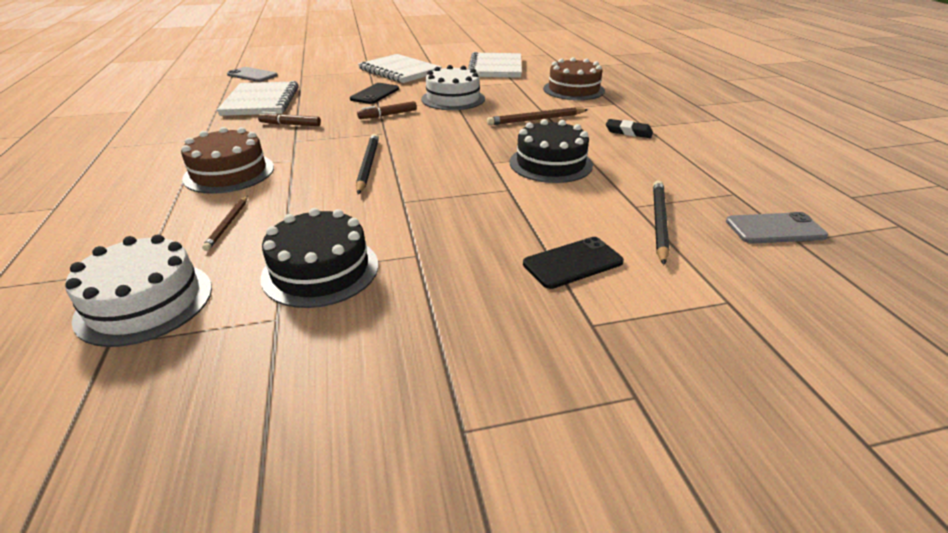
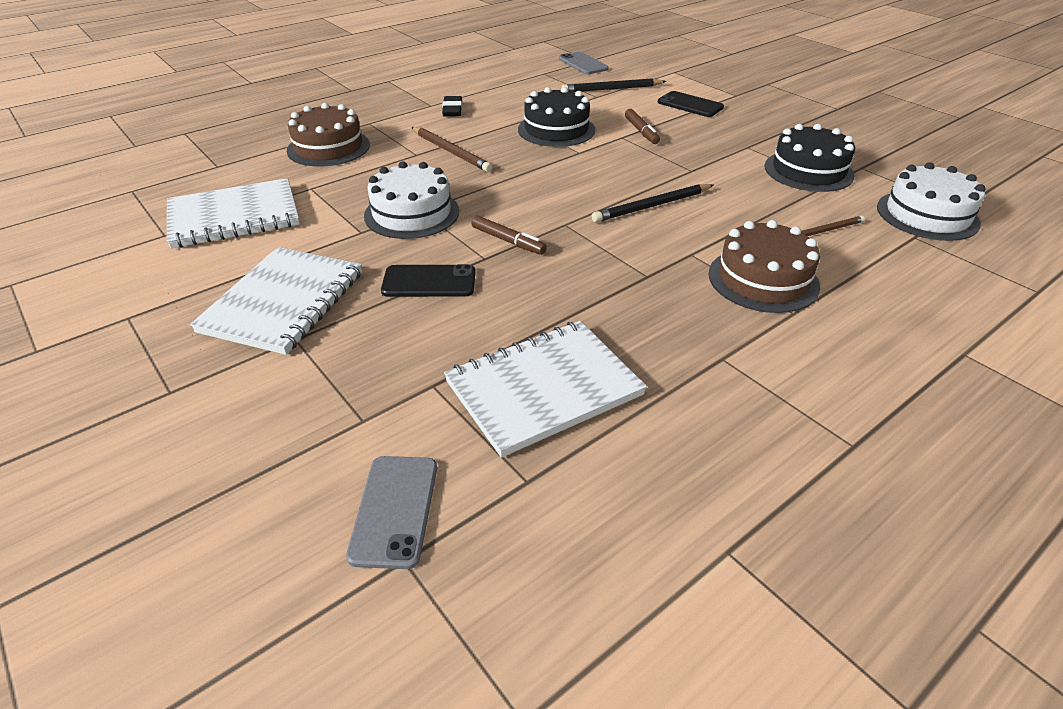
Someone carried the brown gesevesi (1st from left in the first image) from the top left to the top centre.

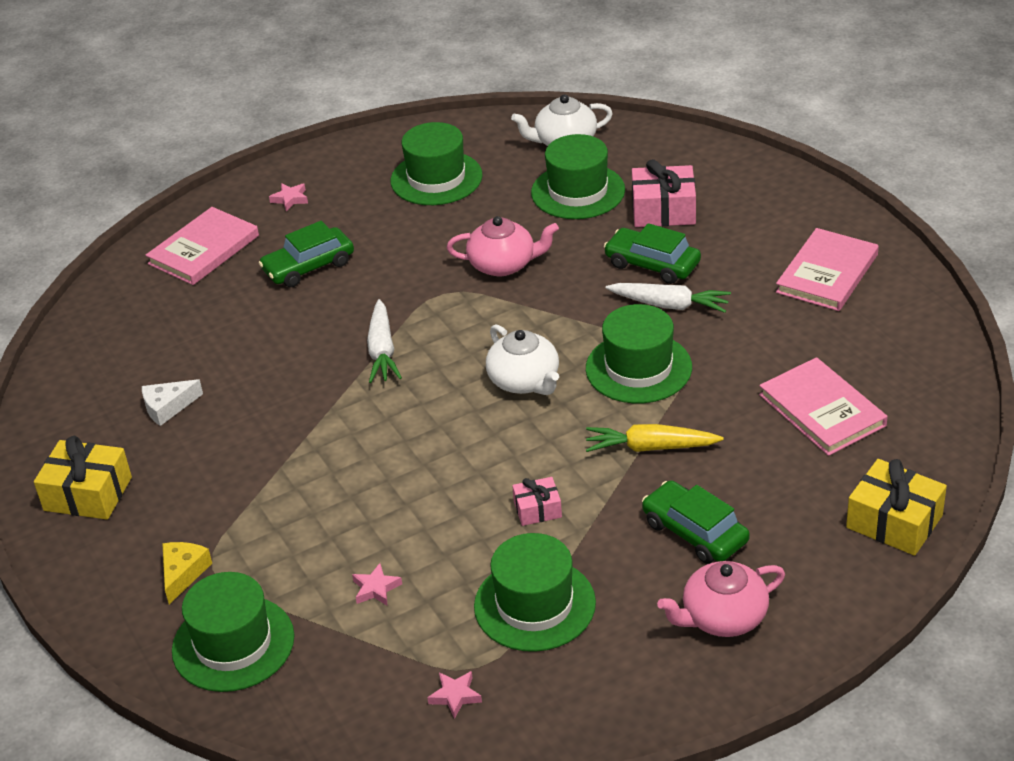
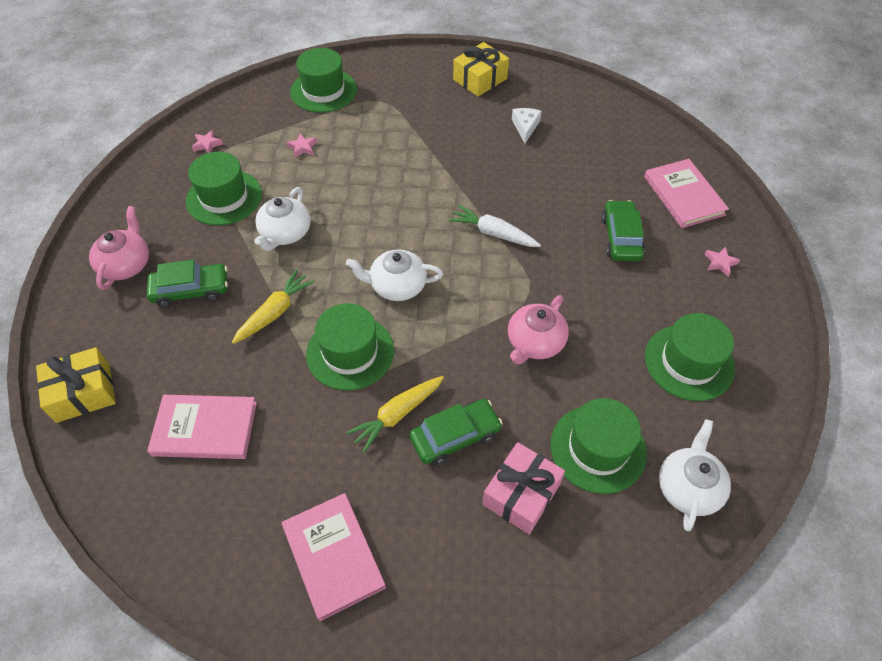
Someone swapped the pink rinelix (1st from left) at the centre for the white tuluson (1st from left) at the top left.
Someone repainted the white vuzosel (2nd from left) at the centre, which became the yellow vuzosel (2nd from left) at the centre.
Someone took away the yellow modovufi at the bottom left.

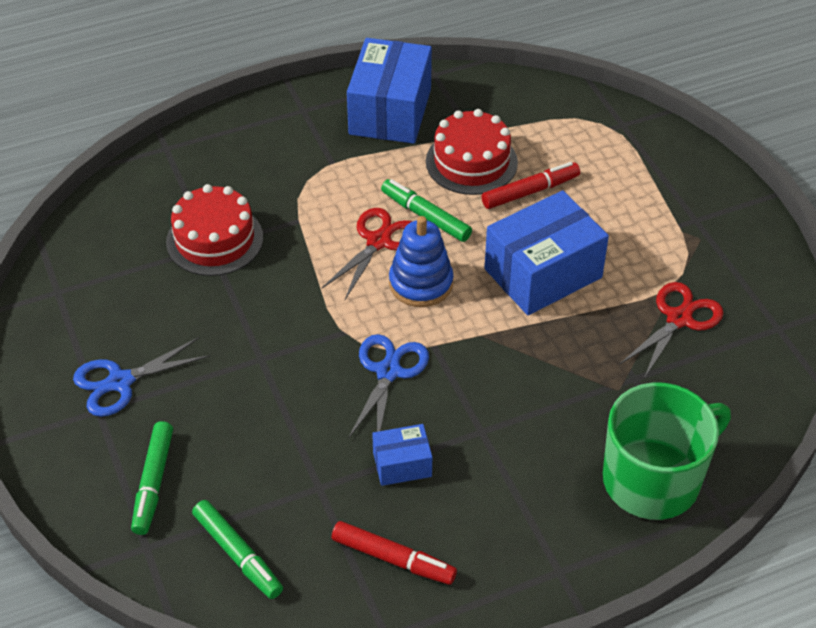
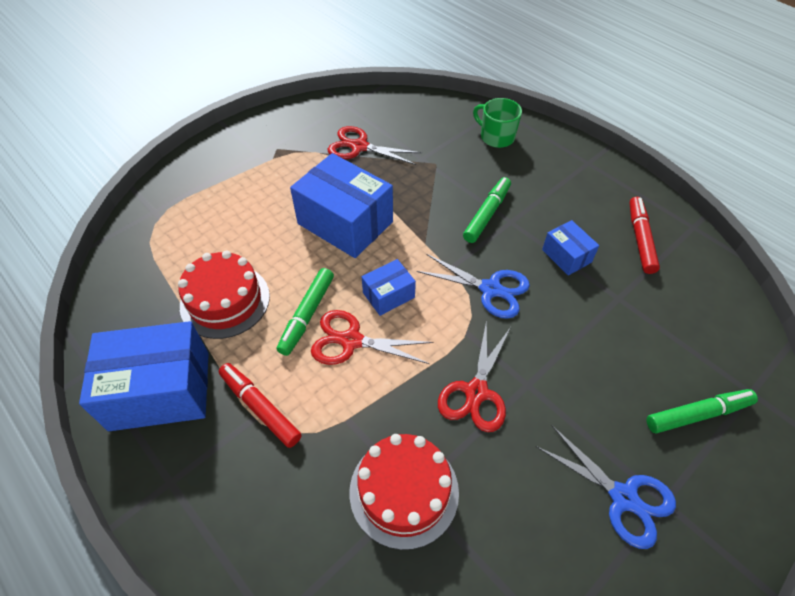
Someone carried the red gesevesi (2nd from left in the first image) from the top centre to the bottom left.
Someone swapped the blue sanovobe at the centre for the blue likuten (3rd from left) at the centre.
Someone rotated the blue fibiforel (2nd from left in the first image) at the centre by 150 degrees counterclockwise.
Someone put down the red fibiforel (3rd from left) at the centre.
Someone carried the green gesevesi (2nd from left) from the bottom left to the centre.
Someone scaled the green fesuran at the bottom right by 0.55.

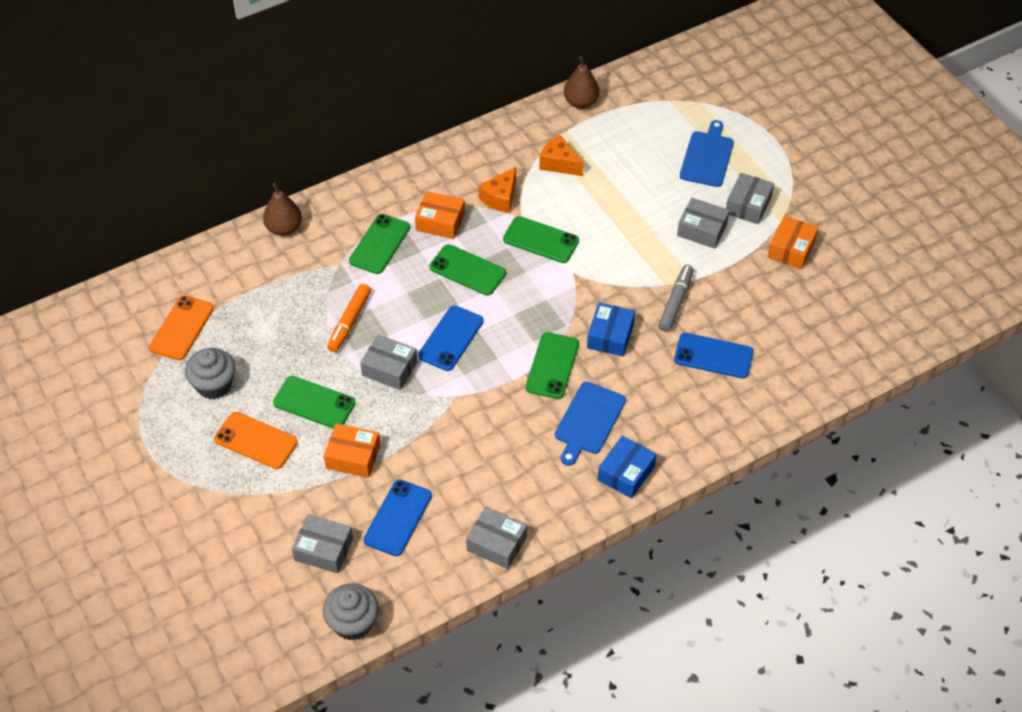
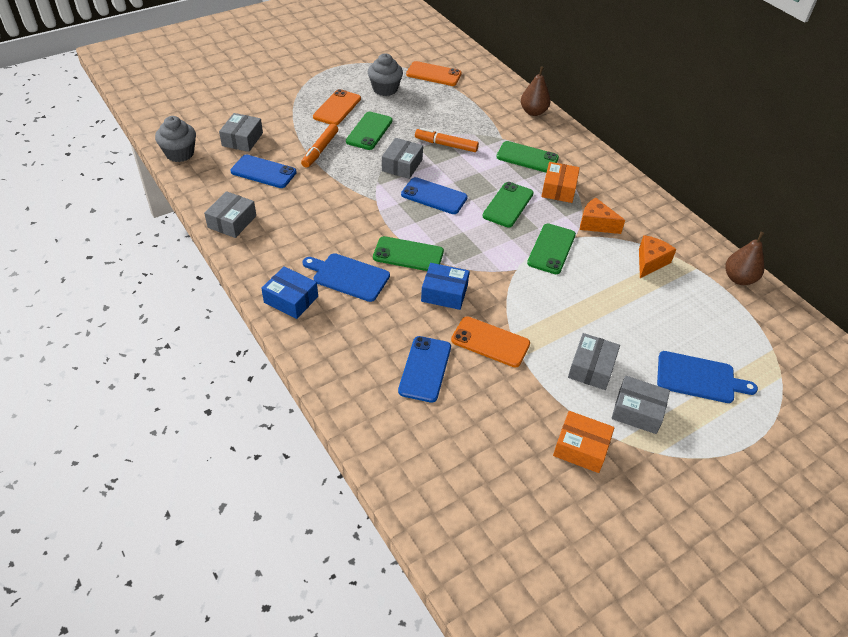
Someone swapped the orange likuten (1st from left) at the centre for the orange gesevesi (1st from left) at the top centre.
Someone swapped the grey gesevesi at the centre for the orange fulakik (3rd from left) at the centre.

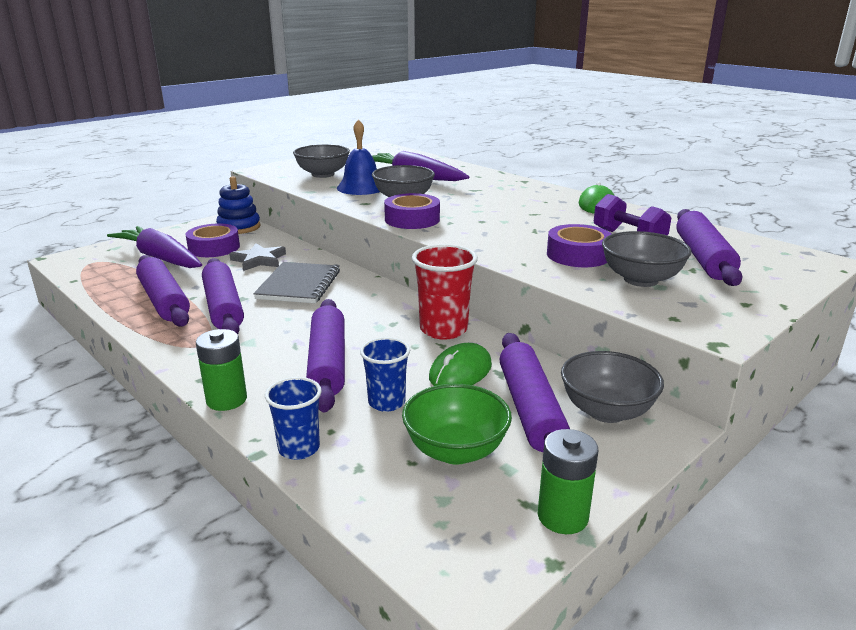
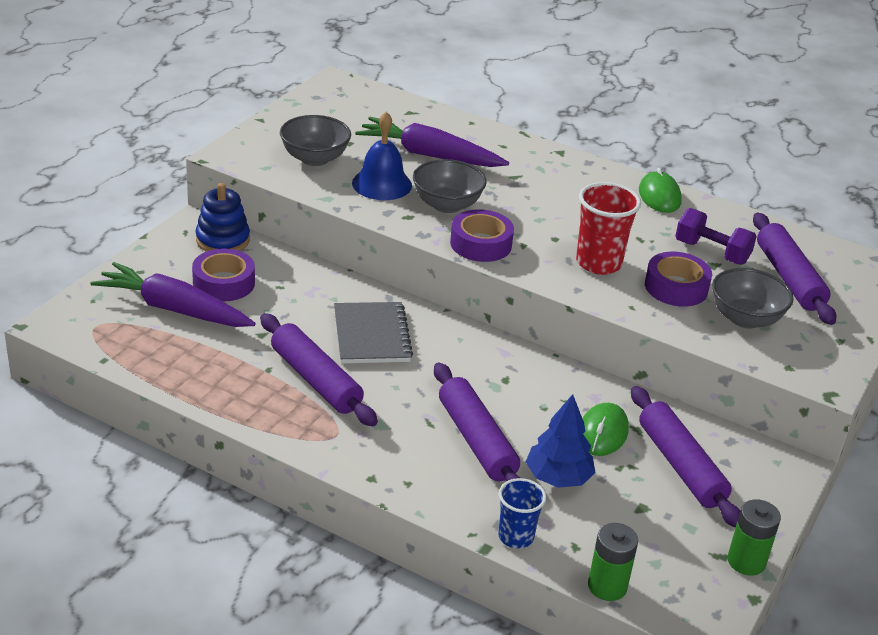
Someone swapped the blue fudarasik (2nd from left) at the centre for the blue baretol at the bottom centre.
Someone carried the red fudarasik from the centre to the middle right.
Someone carried the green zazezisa (1st from left) from the middle left to the bottom right.
Someone took away the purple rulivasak (1st from left) at the middle left.
Someone took away the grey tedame at the middle left.
Someone took away the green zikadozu at the bottom centre.
Someone took away the grey zikadozu (3rd from left) at the middle right.

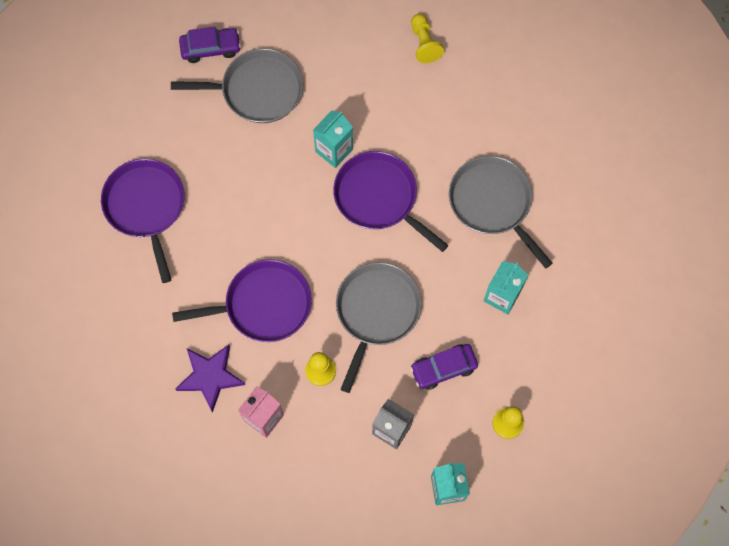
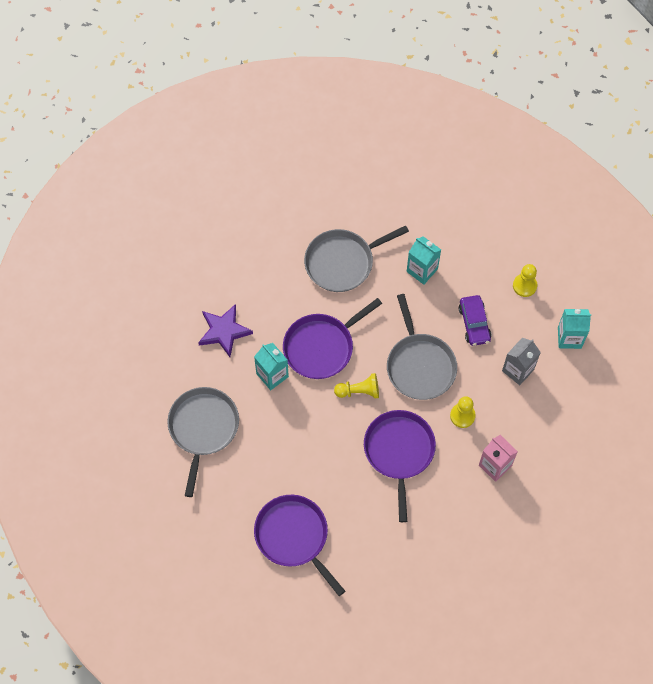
Someone carried the purple tedame from the bottom left to the centre.
Someone rotated the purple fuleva (1st from left) at the middle left by 60 degrees clockwise.
Someone carried the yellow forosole (2nd from left in the first image) from the top centre to the centre.
Someone rotated the grey fuleva (2nd from left in the first image) at the centre by 135 degrees counterclockwise.
Someone took away the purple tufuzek (1st from left) at the top left.

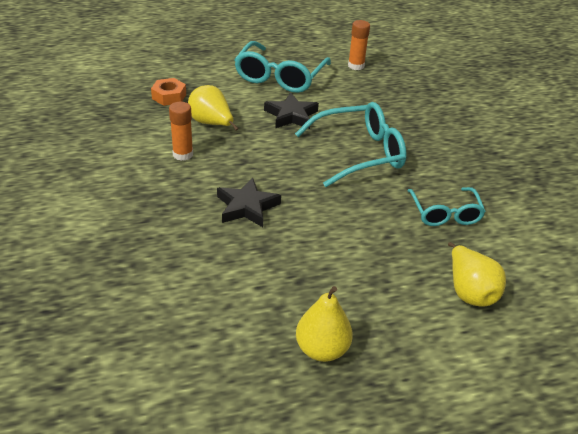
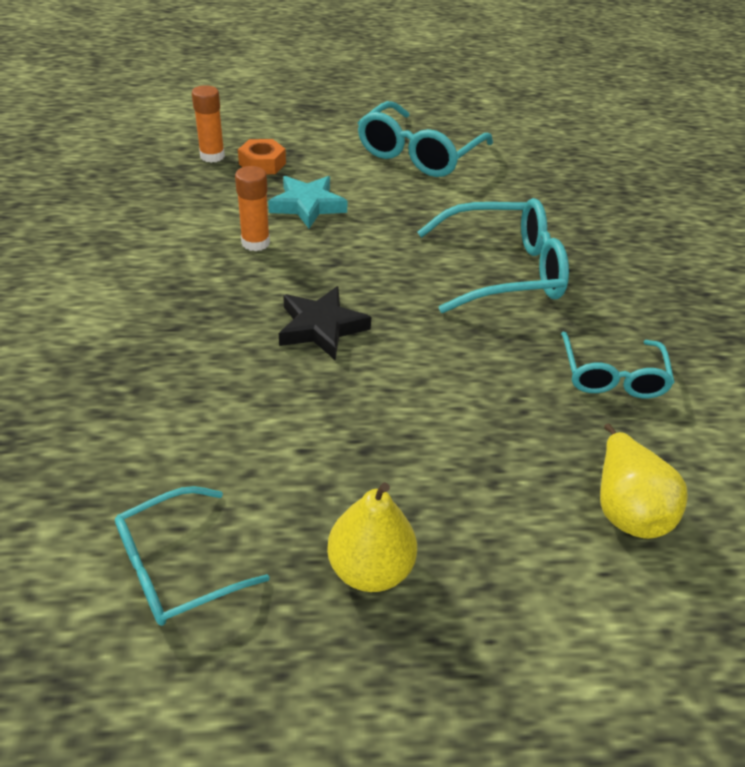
Someone put down the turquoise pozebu (1st from left) at the bottom left.
Someone carried the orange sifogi (2nd from left in the first image) from the top centre to the top left.
Someone swapped the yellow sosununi (1st from left) at the top centre for the turquoise tedame at the top centre.
Someone took away the black tedame (2nd from left) at the top centre.

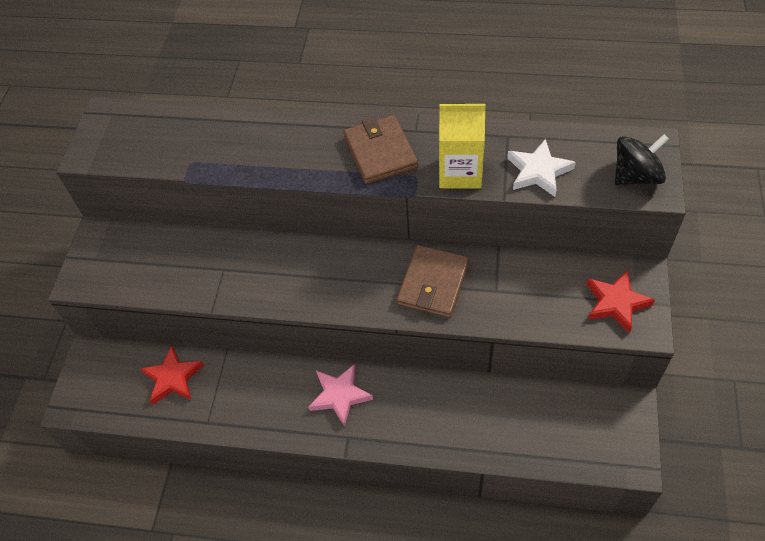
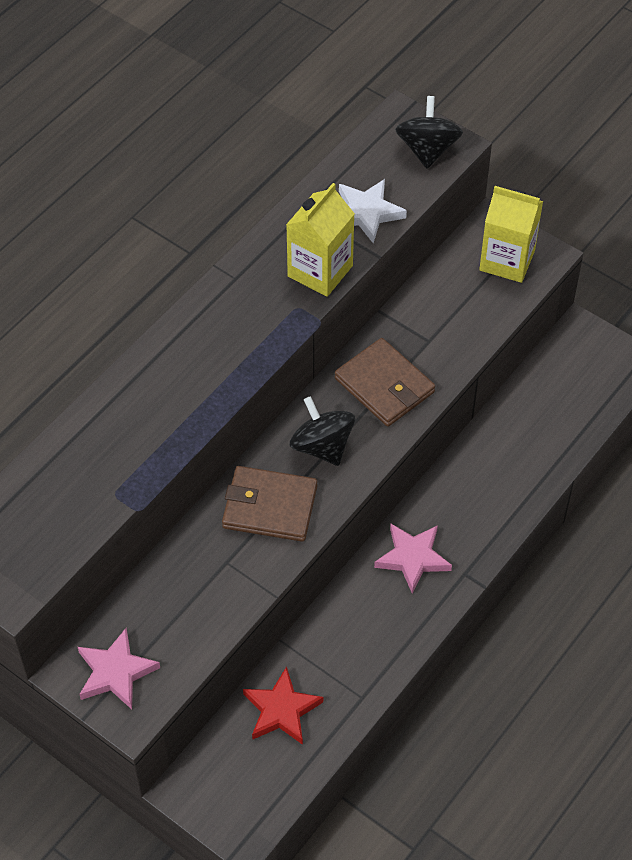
Someone put down the pink tedame (1st from left) at the bottom left.
Someone carried the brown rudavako (1st from left) from the top centre to the centre.
Someone put down the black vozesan (1st from left) at the centre.
Someone swapped the red tedame (2nd from left) at the middle right for the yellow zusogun (2nd from left) at the top right.

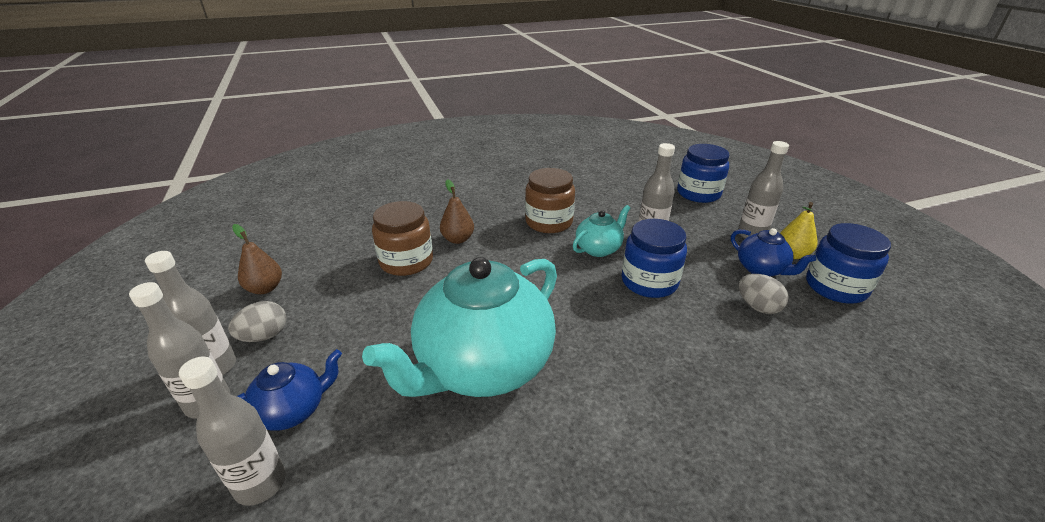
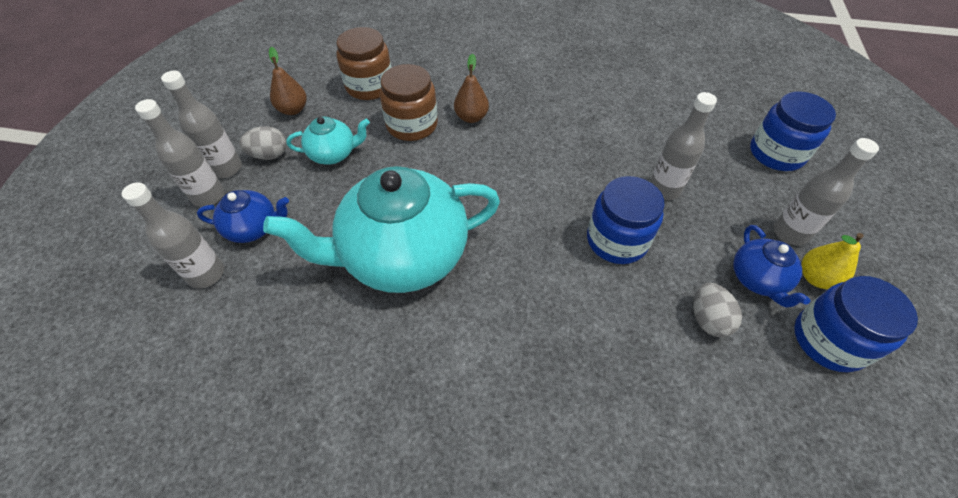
Someone carried the turquoise tuluson (2nd from left in the first image) from the centre to the top centre.
Someone carried the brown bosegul (2nd from left in the first image) from the centre to the top centre.

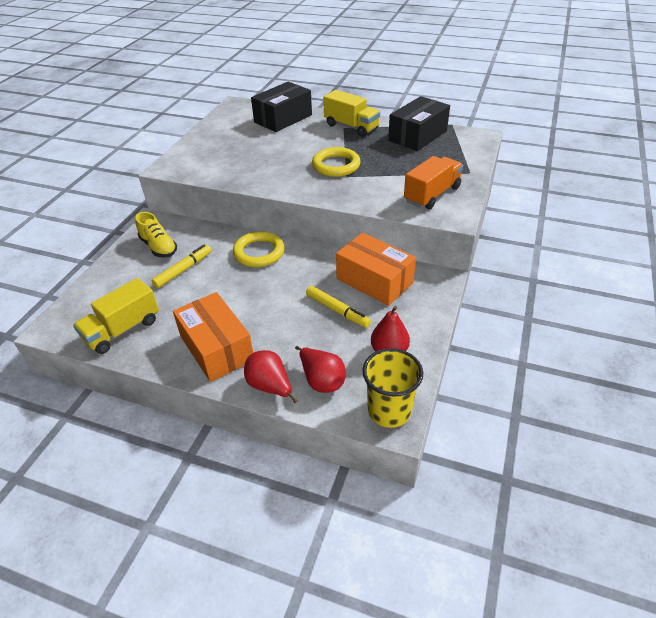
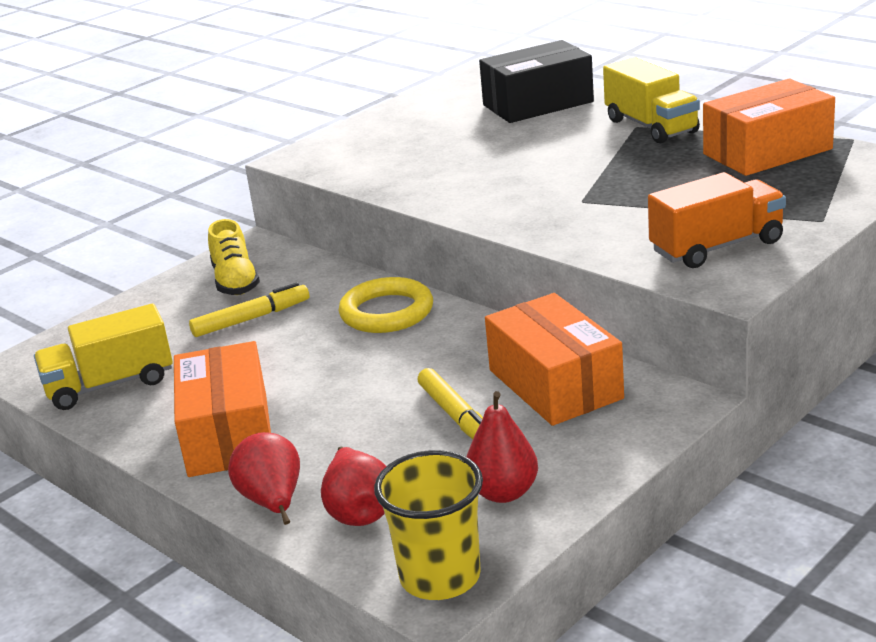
Someone repainted the black likuten (2nd from left) at the top centre, which became the orange likuten (3rd from left) at the top right.
Someone took away the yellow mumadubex (2nd from left) at the top centre.

